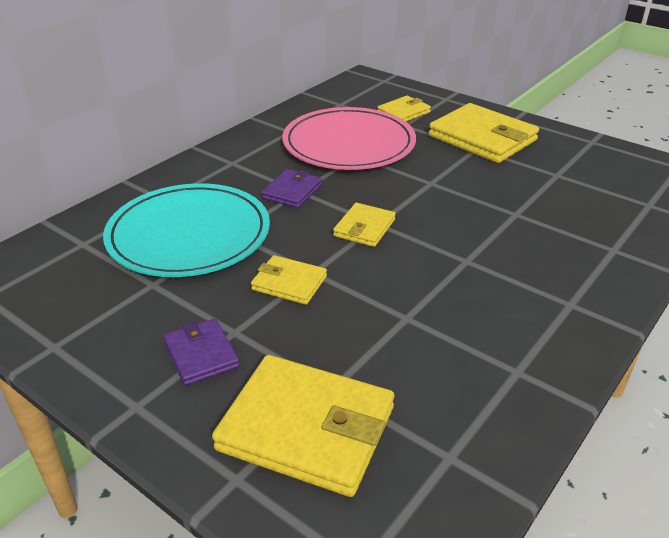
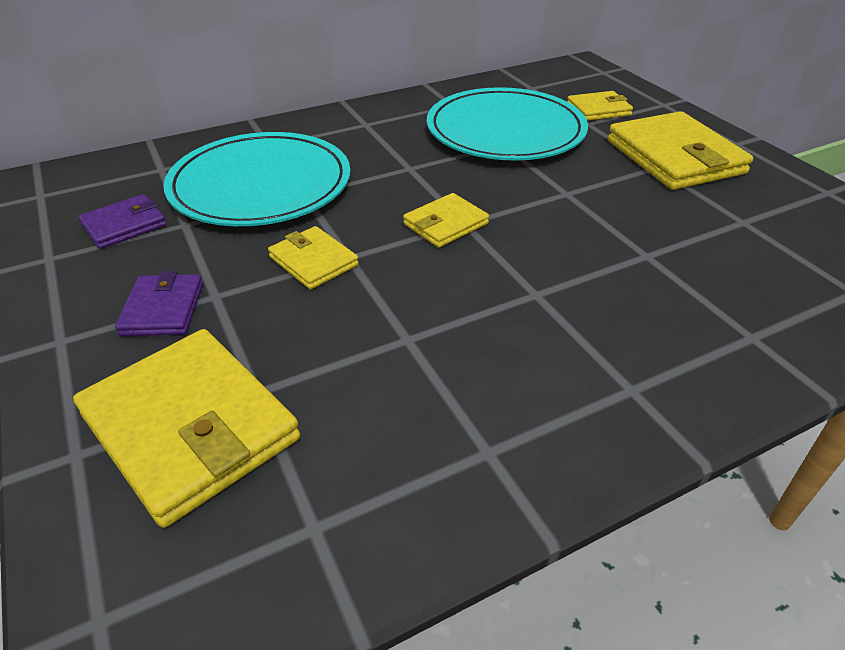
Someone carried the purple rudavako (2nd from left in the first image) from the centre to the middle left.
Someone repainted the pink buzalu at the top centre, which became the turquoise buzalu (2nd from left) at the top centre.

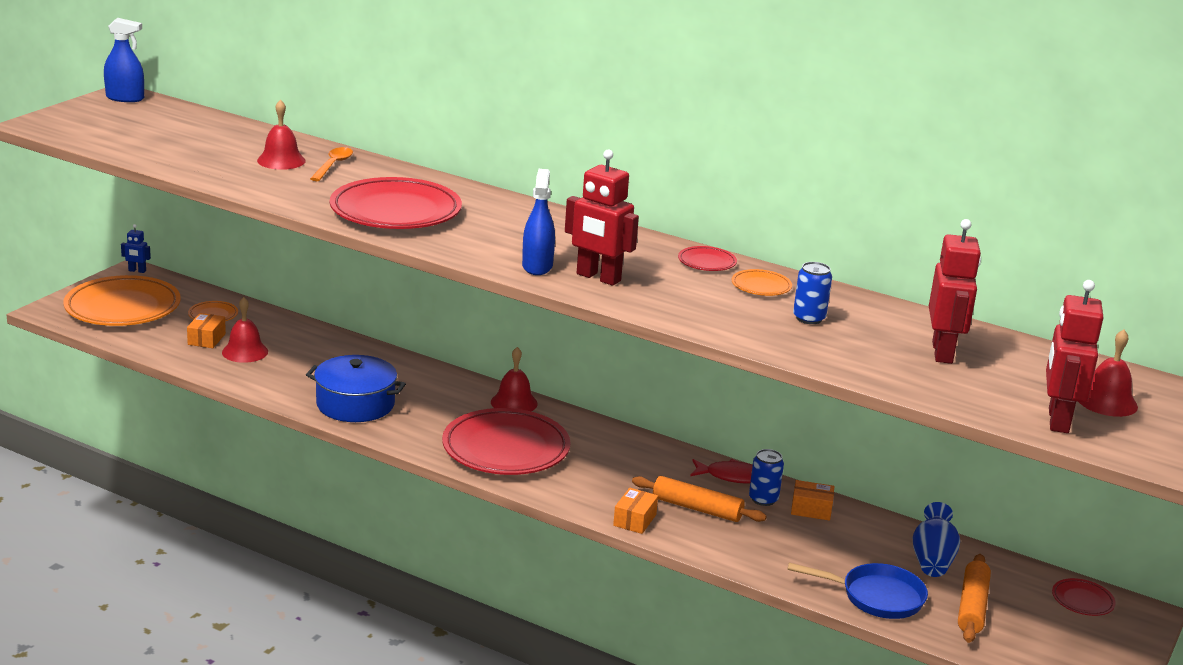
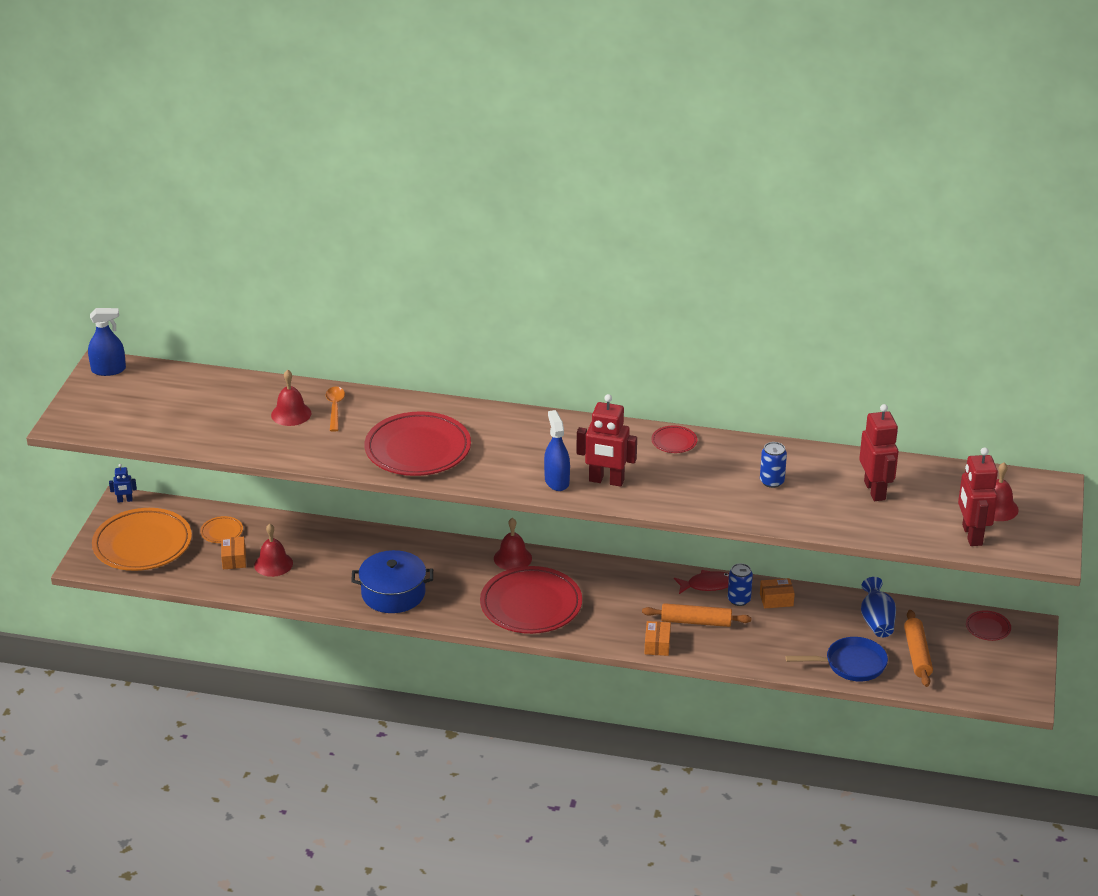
Someone took away the orange buzalu (3rd from left) at the centre.

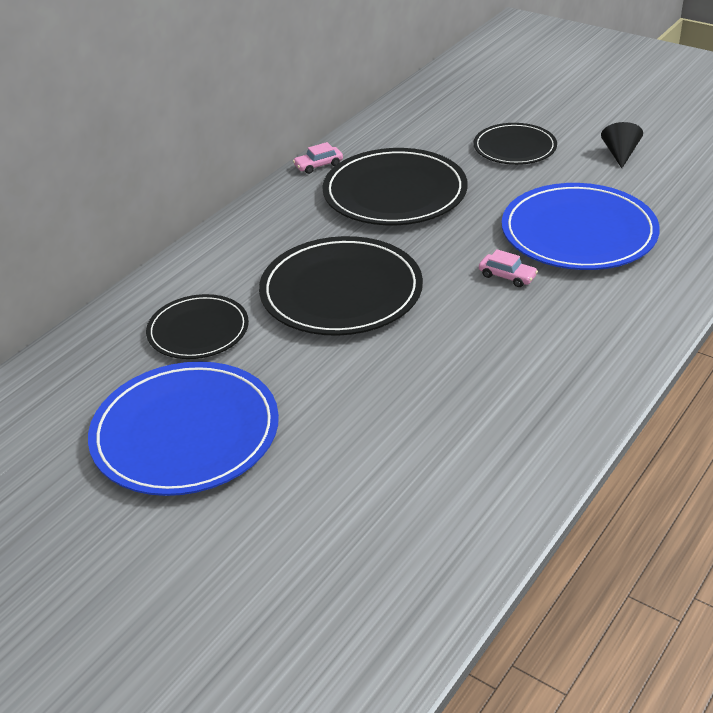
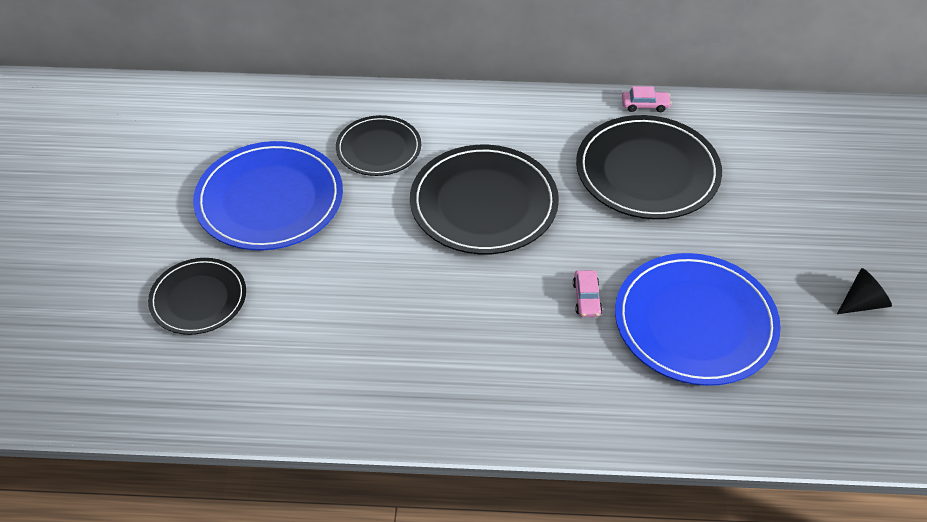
Someone carried the black buzalu (4th from left in the first image) from the top right to the middle left.
Someone rotated the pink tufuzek (1st from left in the first image) at the top centre by 150 degrees clockwise.

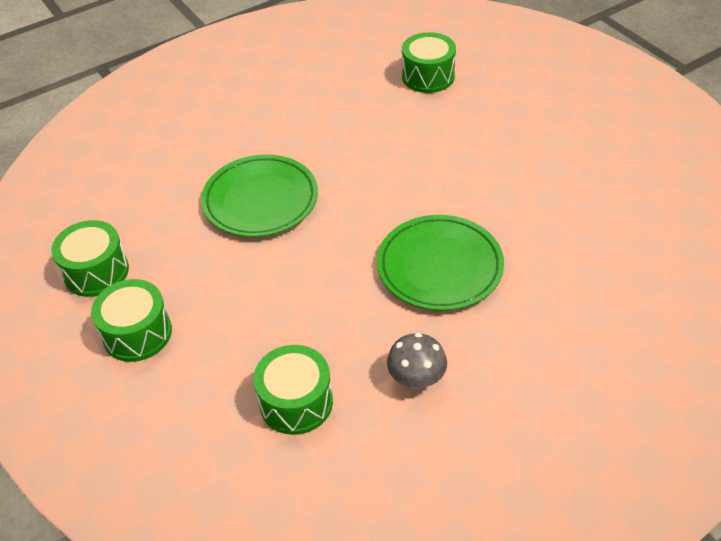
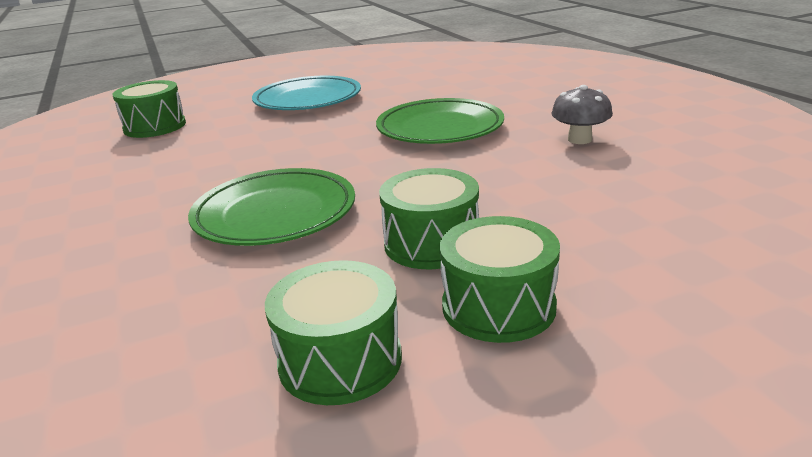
Someone put down the turquoise buzalu at the top centre.
Someone carried the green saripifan (3rd from left) from the bottom centre to the centre.

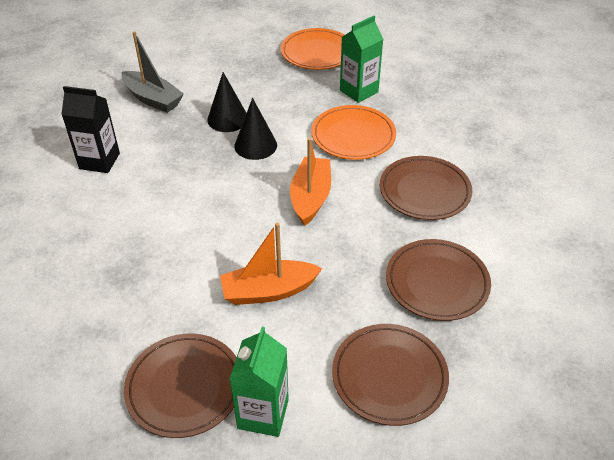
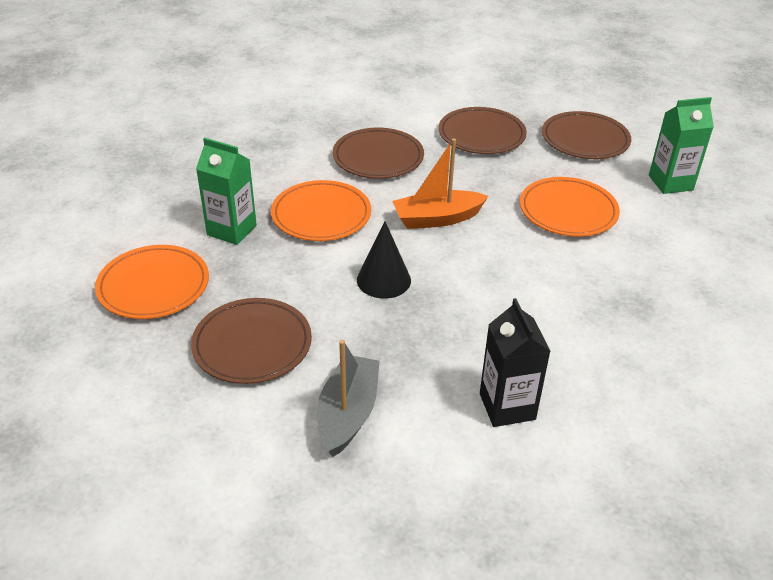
Someone carried the brown buzalu (1st from left) from the bottom left to the middle left.
Someone swapped the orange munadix (1st from left) at the centre for the orange buzalu (3rd from left) at the middle right.
Someone took away the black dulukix (1st from left) at the top centre.

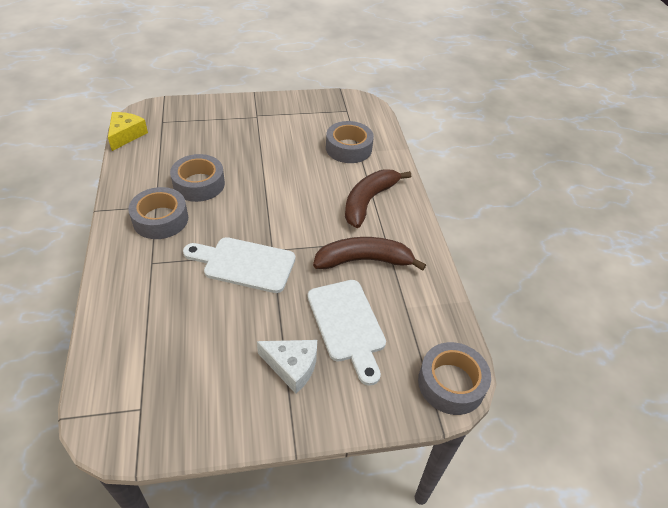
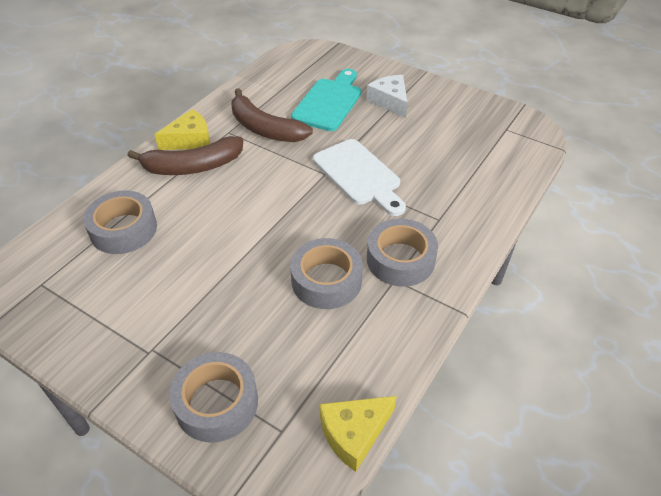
Someone put down the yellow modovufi (1st from left) at the top left.
Someone carried the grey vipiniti (4th from left in the first image) from the bottom right to the bottom left.
Someone repainted the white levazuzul (2nd from left) at the centre, which became the turquoise levazuzul at the top centre.

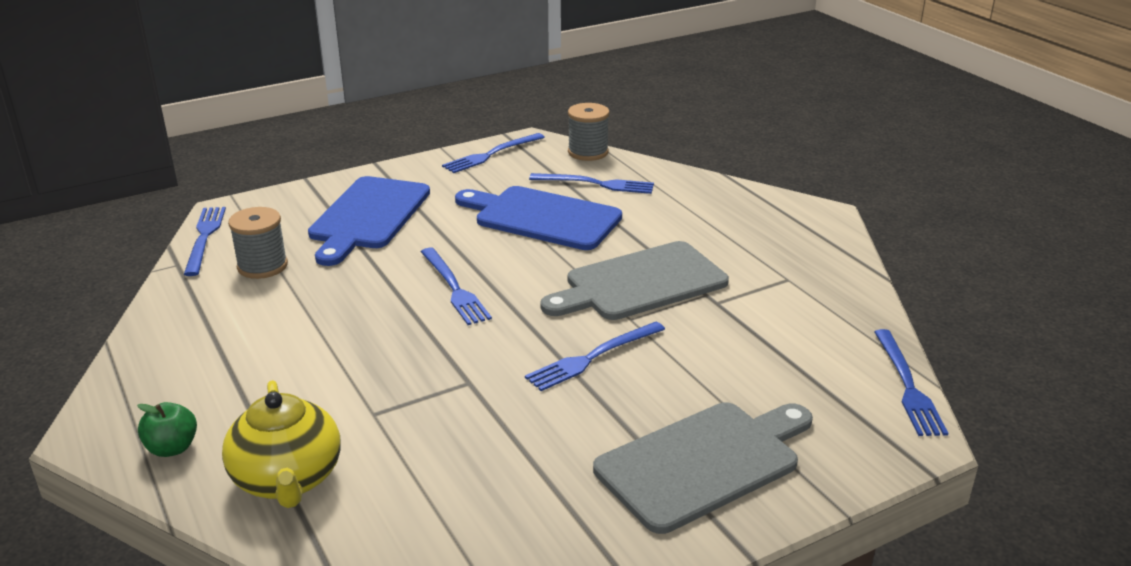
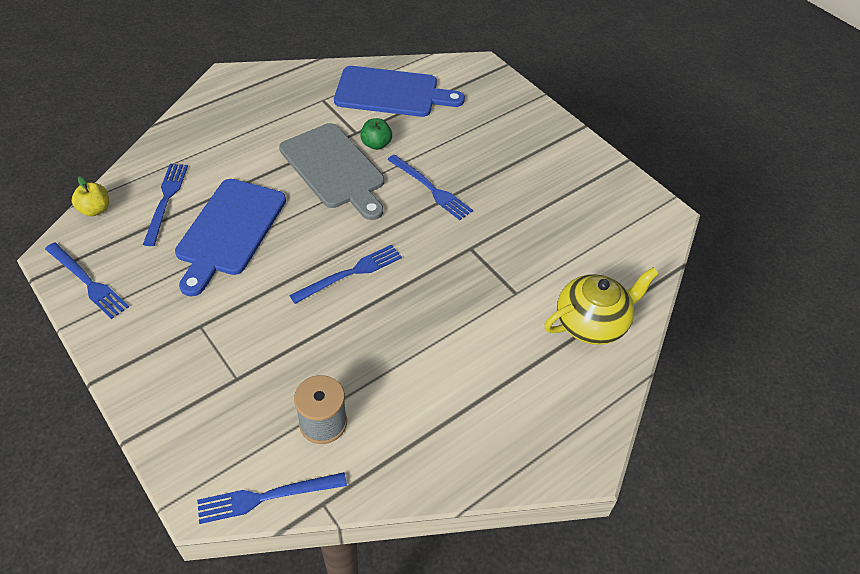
Someone swapped the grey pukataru (2nd from left) at the top centre for the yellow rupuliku at the middle left.
Someone carried the blue levazuzul (1st from left in the first image) from the middle left to the top centre.
Someone carried the green rupuliku from the bottom left to the top centre.
Someone took away the grey levazuzul (2nd from left) at the bottom centre.
Someone took away the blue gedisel (6th from left) at the bottom right.

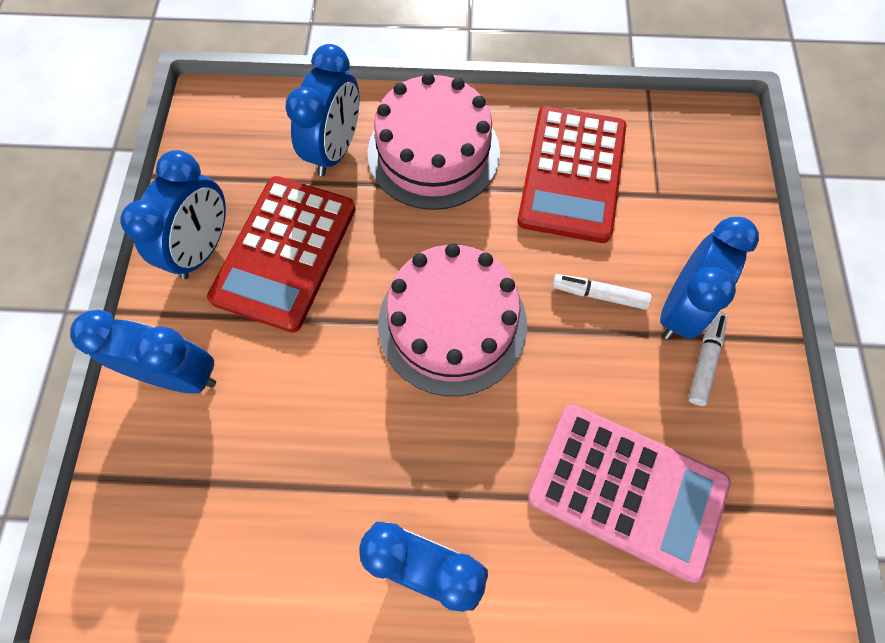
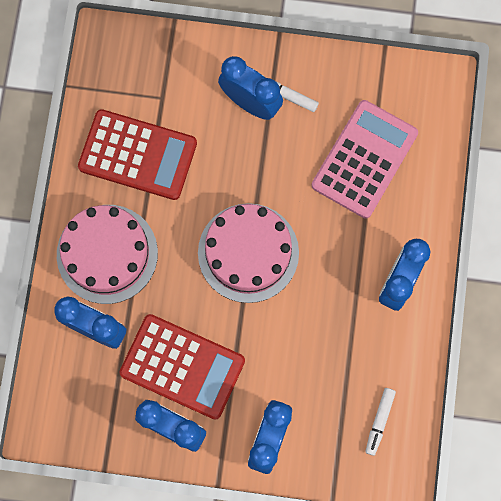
Someone carried the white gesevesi (1st from left in the first image) from the middle right to the bottom right.

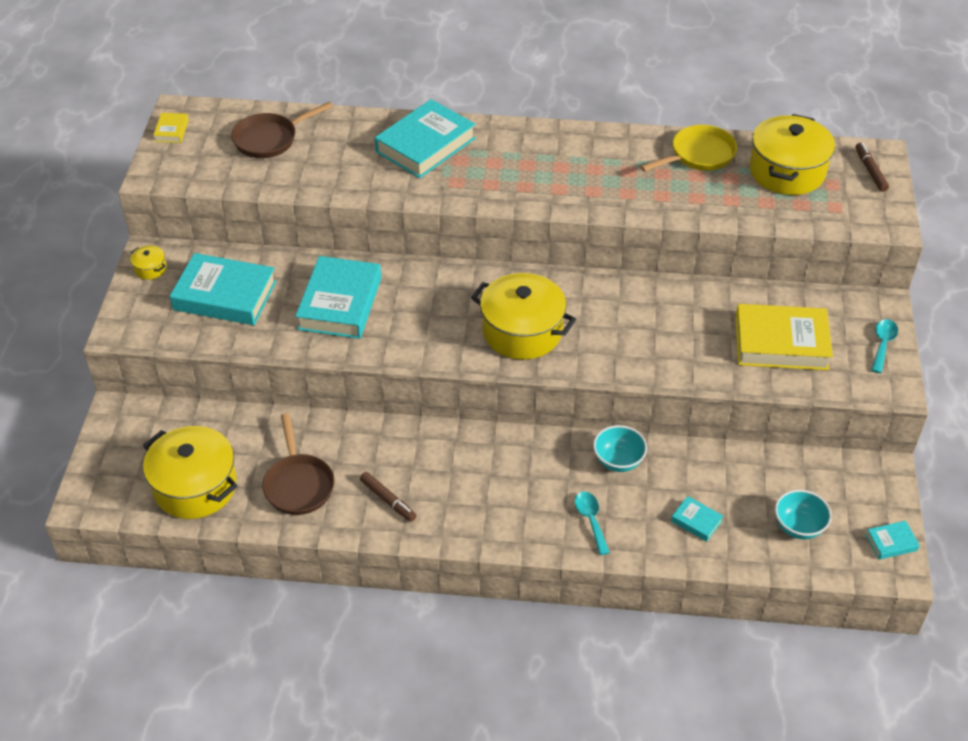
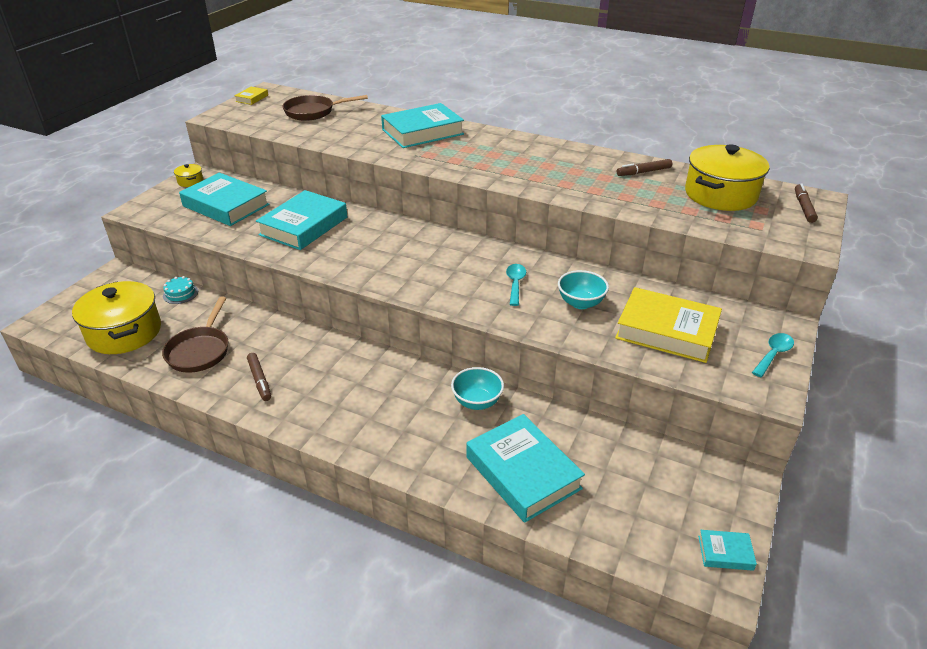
Someone put down the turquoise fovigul at the middle left.
Someone scaled the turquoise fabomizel (4th from left) at the bottom right by 2.25.
Someone carried the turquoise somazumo (1st from left) from the bottom centre to the centre.
Someone carried the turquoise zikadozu (2nd from left) from the bottom right to the centre.
Someone swapped the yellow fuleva at the top right for the brown gesevesi (2nd from left) at the top right.
Someone took away the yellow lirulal (3rd from left) at the centre.

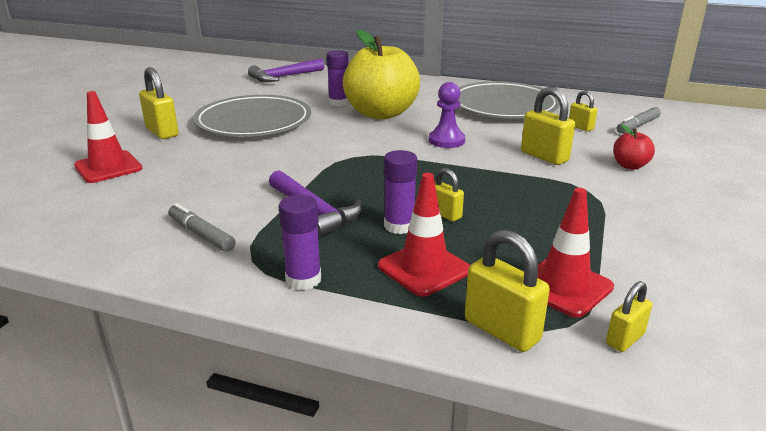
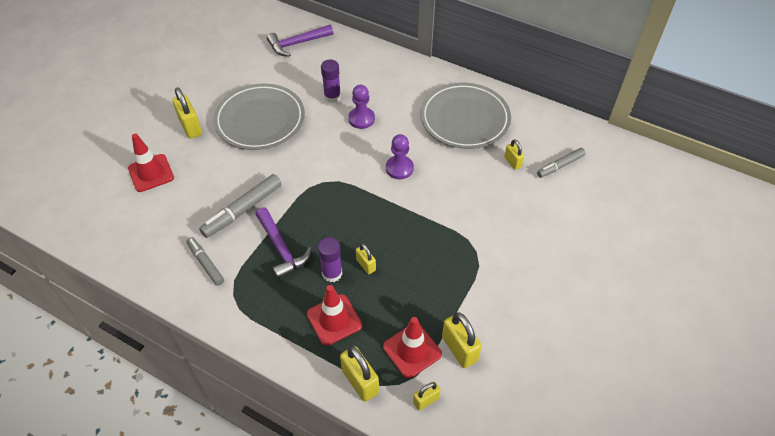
Someone put down the grey gesevesi (2nd from left) at the middle left.
Someone swapped the yellow rupuliku at the top centre for the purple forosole (1st from left) at the top centre.
Someone carried the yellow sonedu (4th from left in the first image) from the top right to the bottom centre.
Someone took away the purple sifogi (1st from left) at the centre.
Someone took away the red rupuliku at the middle right.

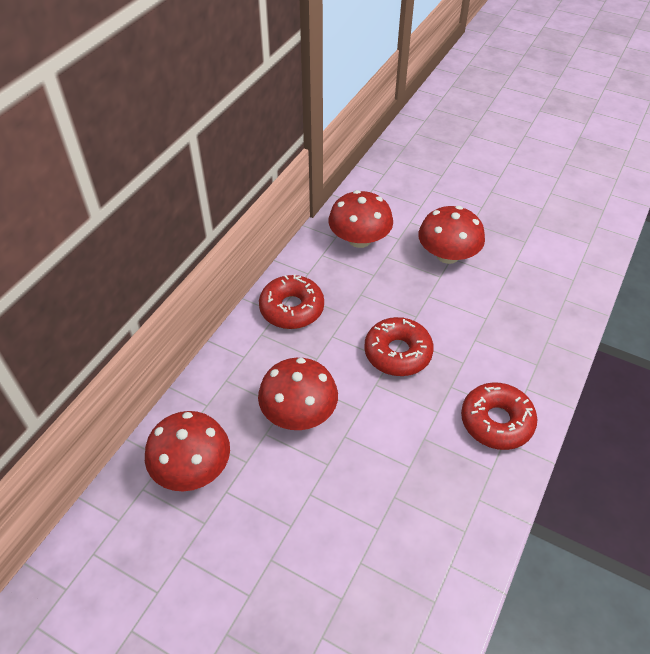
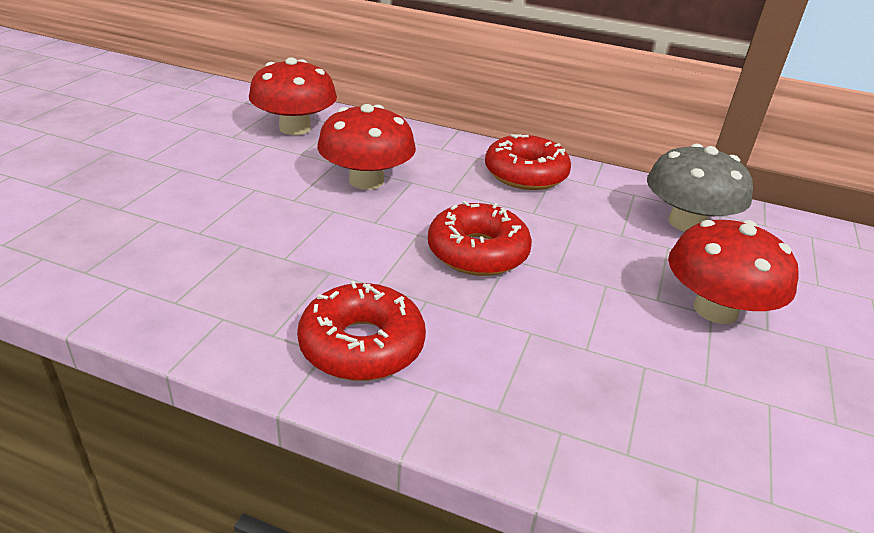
Someone repainted the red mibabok (3rd from left) at the centre, which became the grey mibabok at the middle right.

